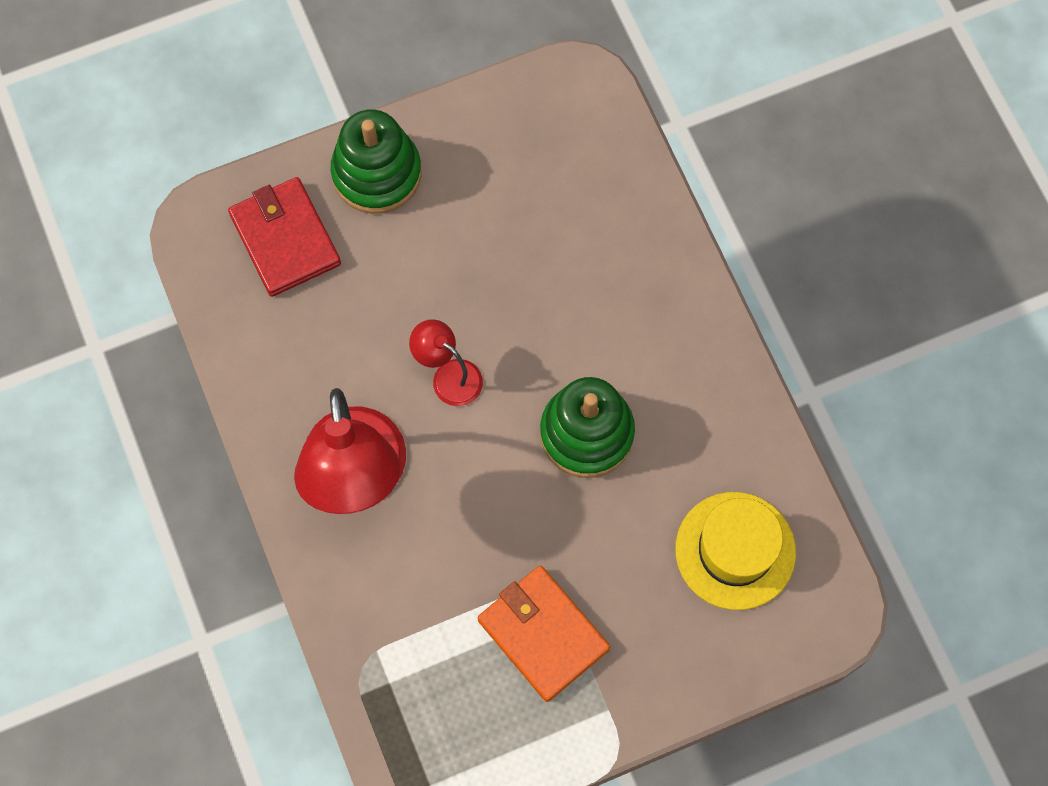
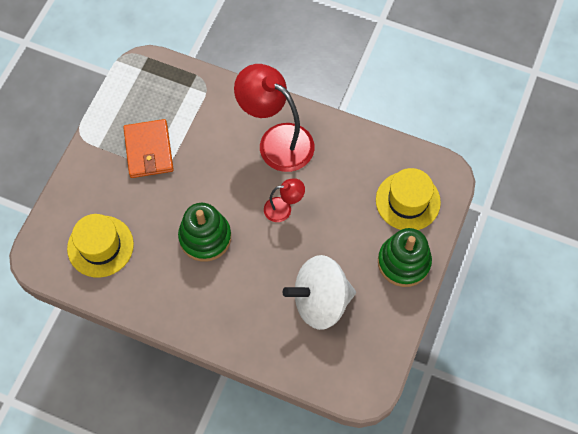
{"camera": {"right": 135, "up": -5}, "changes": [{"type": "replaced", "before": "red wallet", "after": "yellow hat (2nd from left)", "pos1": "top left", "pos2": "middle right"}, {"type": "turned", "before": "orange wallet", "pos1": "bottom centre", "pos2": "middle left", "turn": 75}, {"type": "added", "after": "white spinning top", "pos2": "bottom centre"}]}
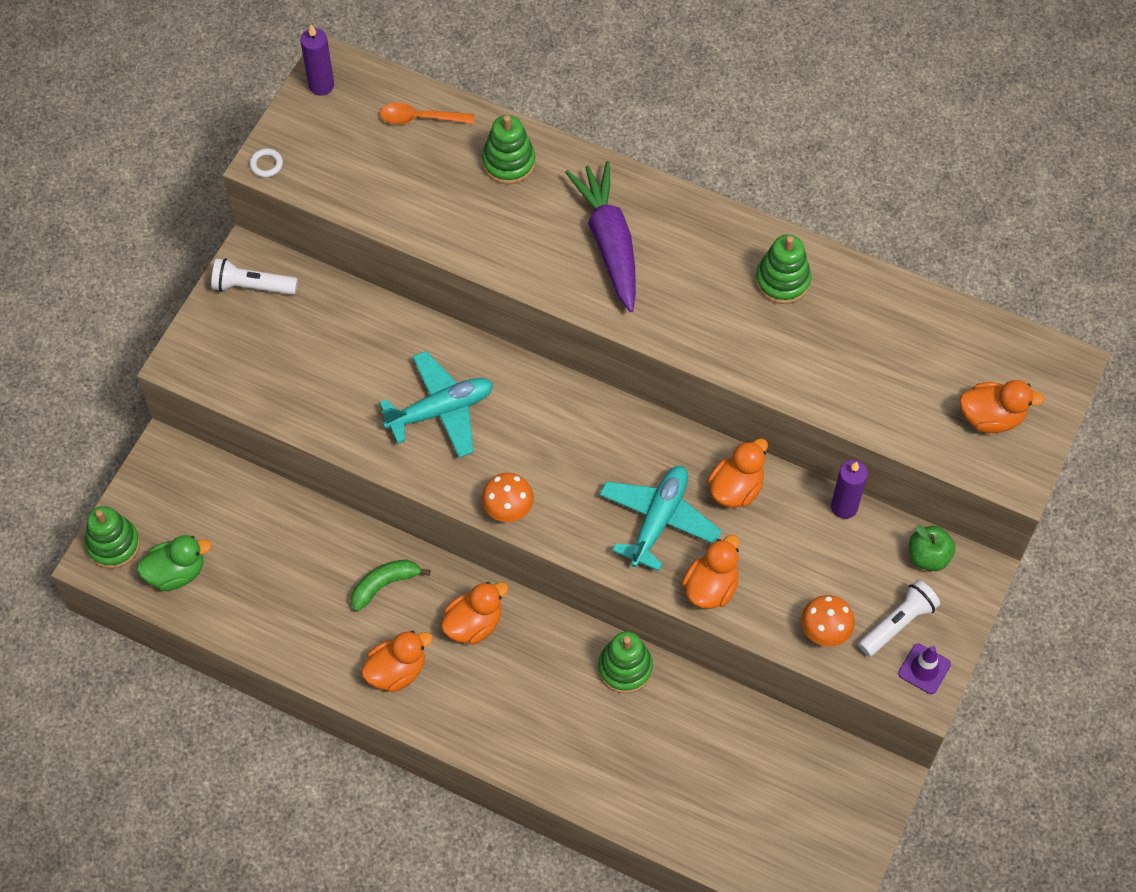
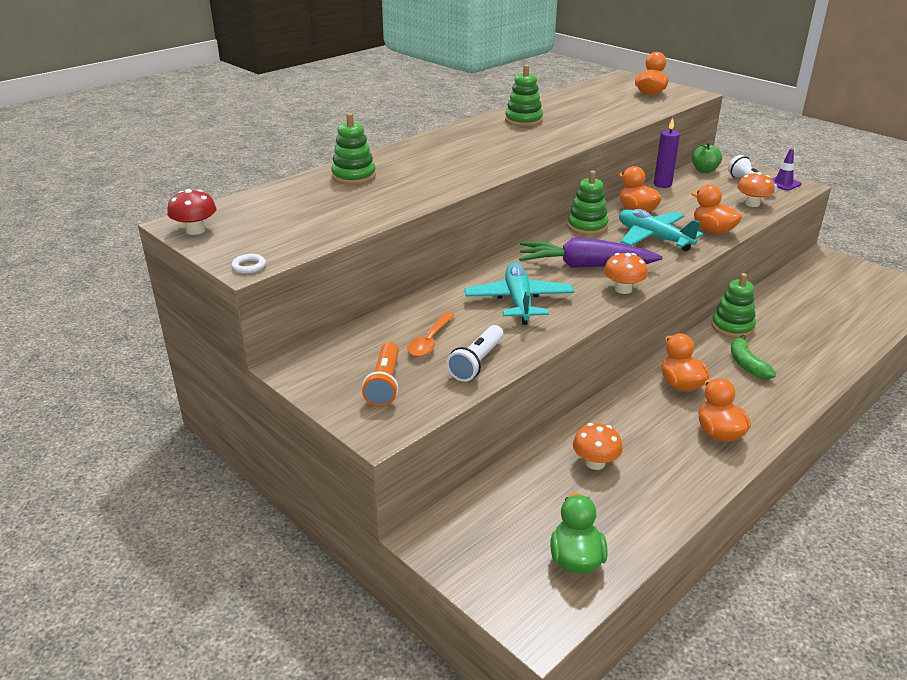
{"camera": {"right": -70, "up": -30}, "changes": [{"type": "replaced", "before": "purple candle (1st from left)", "after": "red mushroom", "pos1": "top left", "pos2": "top left"}, {"type": "moved", "before": "orange spoon", "pos1": "top centre", "pos2": "centre"}, {"type": "moved", "before": "purple carrot", "pos1": "top centre", "pos2": "centre"}, {"type": "moved", "before": "white flashlight (1st from left)", "pos1": "top left", "pos2": "centre"}, {"type": "moved", "before": "green stacking toy (1st from left in the first image)", "after": "green stacking toy (3rd from left)", "pos1": "middle left", "pos2": "top centre"}, {"type": "moved", "before": "green banana", "pos1": "centre", "pos2": "middle right"}, {"type": "added", "after": "orange flashlight", "pos2": "centre"}, {"type": "added", "after": "orange mushroom (1st from left)", "pos2": "centre"}]}
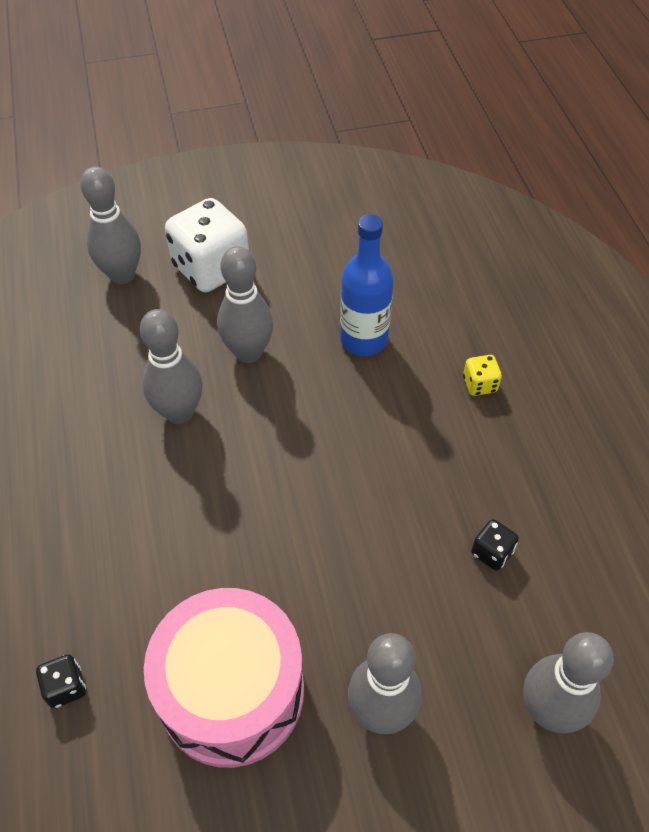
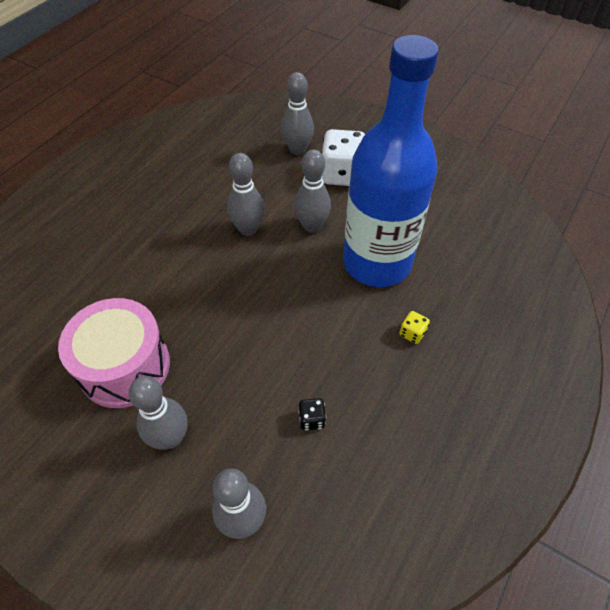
{"camera": {"right": 45, "up": 0}, "changes": [{"type": "resized", "before": "blue bottle", "pos1": "centre", "pos2": "top centre", "scale": 2.05}, {"type": "removed", "before": "black dice (1st from left)", "pos1": "bottom left"}]}
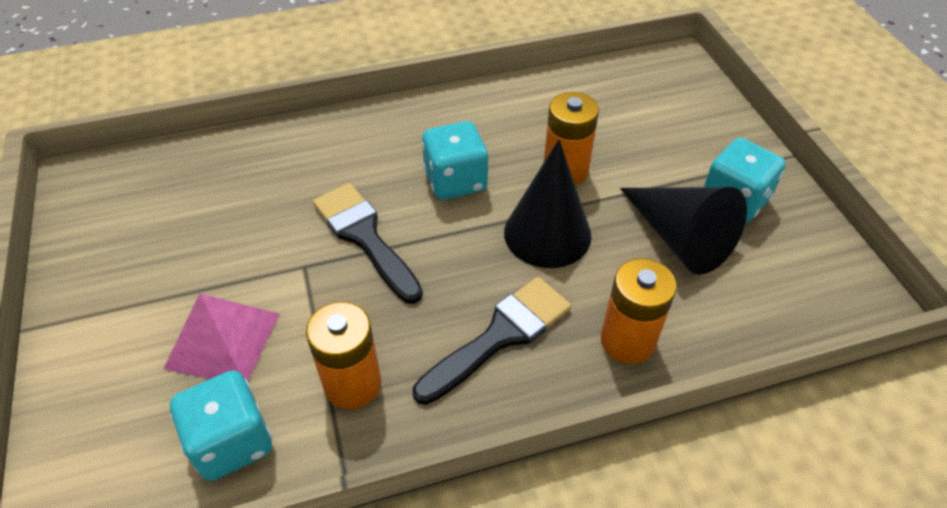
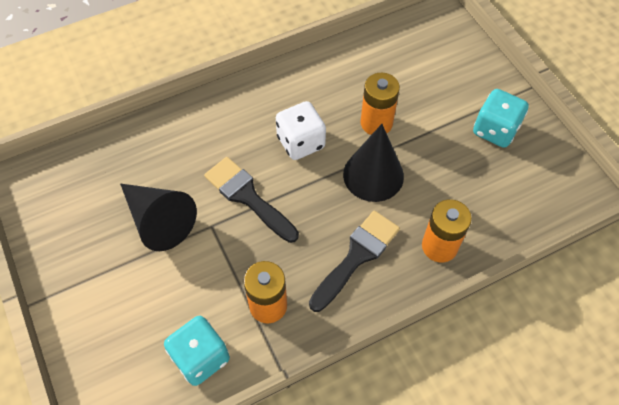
{"camera": {"right": -10, "up": 10}, "changes": [{"type": "recoloured", "before": "turquoise dice (2nd from left)", "after": "white dice", "pos1": "top centre", "pos2": "top centre"}, {"type": "moved", "before": "black cone (2nd from left in the first image)", "after": "black cone (1st from left)", "pos1": "middle right", "pos2": "middle left"}, {"type": "removed", "before": "pink pyramid", "pos1": "middle left"}]}
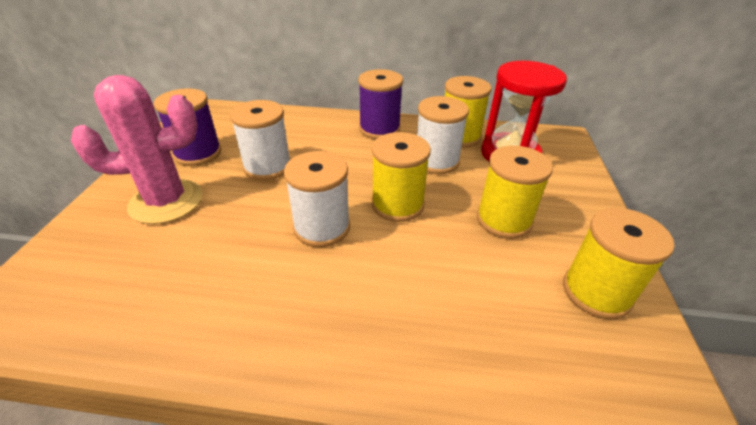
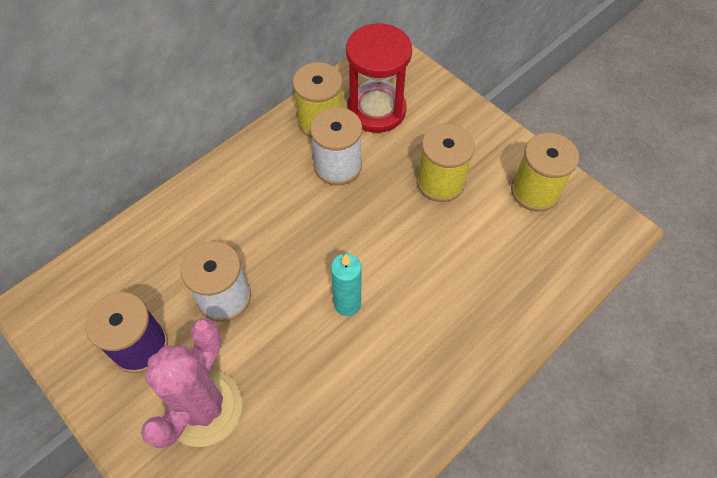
{"camera": {"right": -50, "up": 20}, "changes": [{"type": "removed", "before": "purple spool (2nd from left)", "pos1": "top centre"}, {"type": "removed", "before": "yellow spool (1st from left)", "pos1": "centre"}, {"type": "replaced", "before": "white spool (2nd from left)", "after": "turquoise candle", "pos1": "centre", "pos2": "centre"}]}
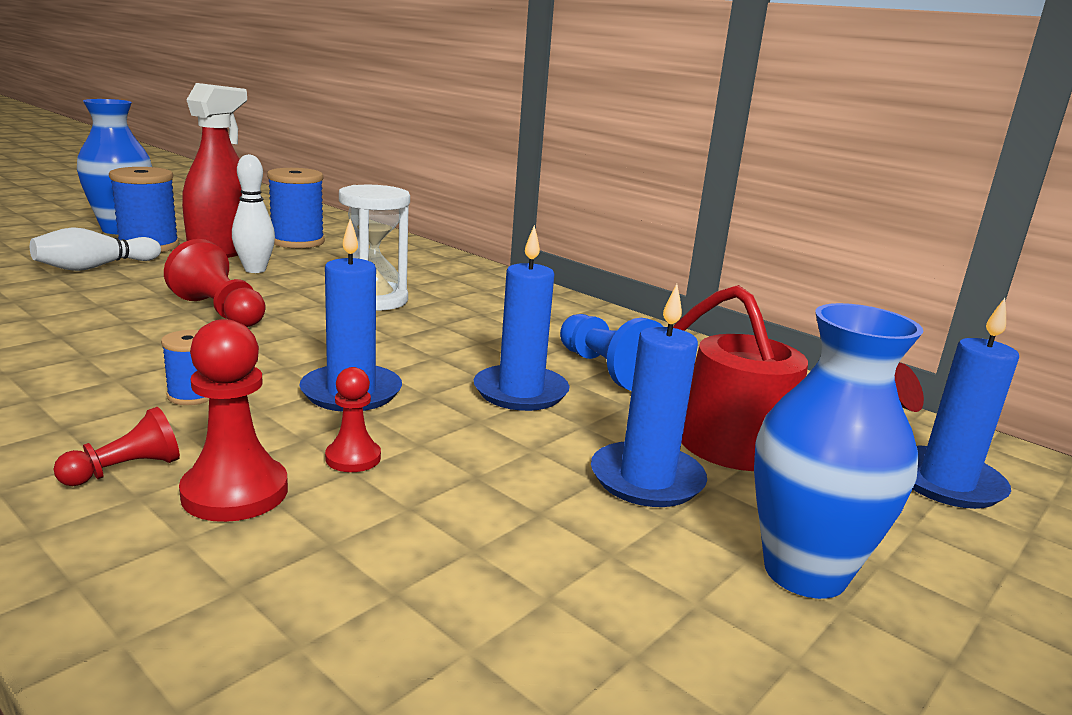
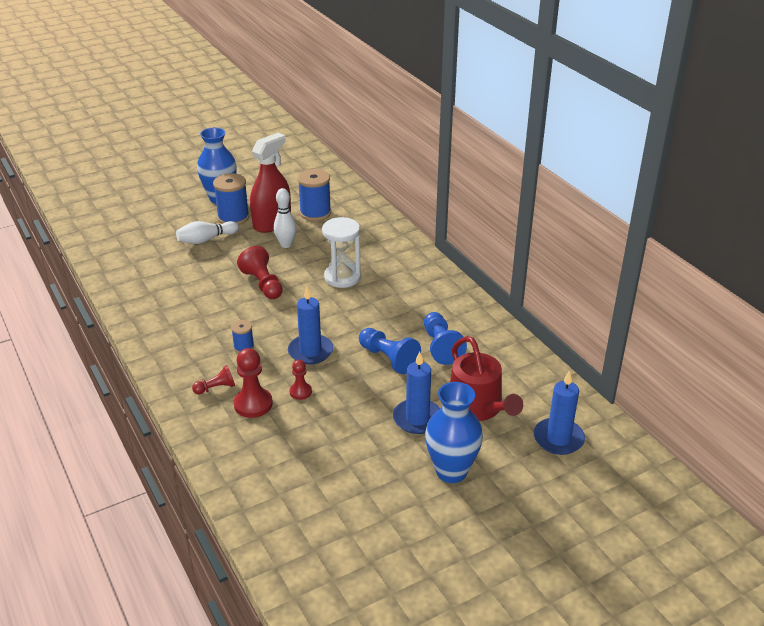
{"camera": {"right": 20, "up": 15}, "changes": [{"type": "replaced", "before": "blue candle (2nd from left)", "after": "blue pawn (1st from left)", "pos1": "centre", "pos2": "centre"}]}
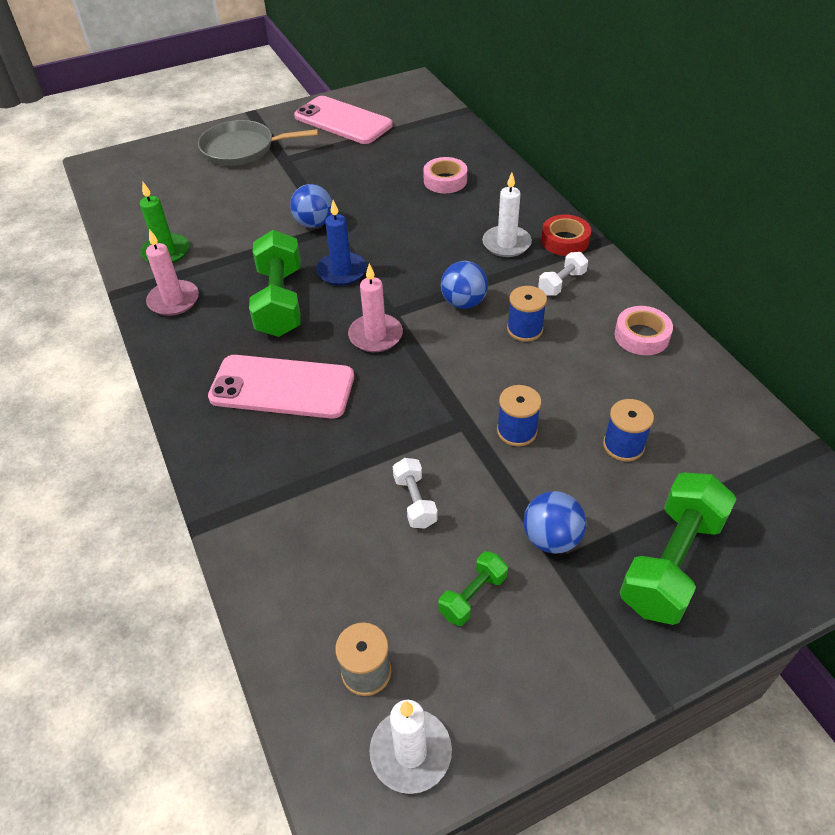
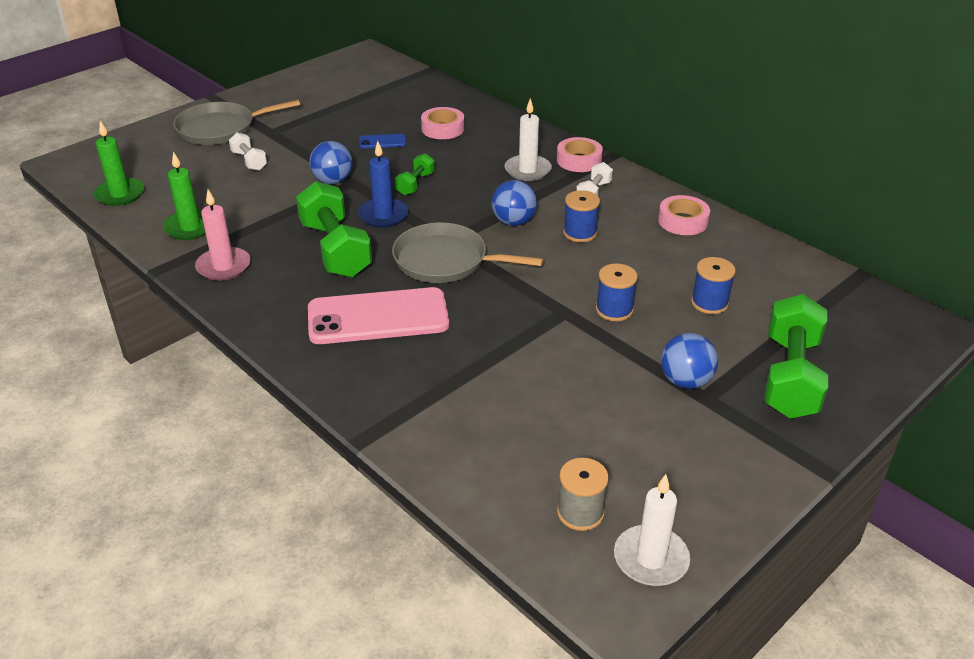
{"camera": {"right": -20, "up": -10}, "changes": [{"type": "removed", "before": "pink phone (2nd from left)", "pos1": "top centre"}, {"type": "recoloured", "before": "red tape", "after": "pink tape (2nd from left)", "pos1": "top right", "pos2": "top centre"}, {"type": "replaced", "before": "pink candle (2nd from left)", "after": "grey pan (2nd from left)", "pos1": "centre", "pos2": "centre"}, {"type": "moved", "before": "white dumbbell (1st from left)", "pos1": "centre", "pos2": "top left"}, {"type": "moved", "before": "green dumbbell (2nd from left)", "pos1": "bottom centre", "pos2": "top centre"}, {"type": "added", "after": "green candle (1st from left)", "pos2": "top left"}, {"type": "added", "after": "blue phone", "pos2": "top centre"}]}
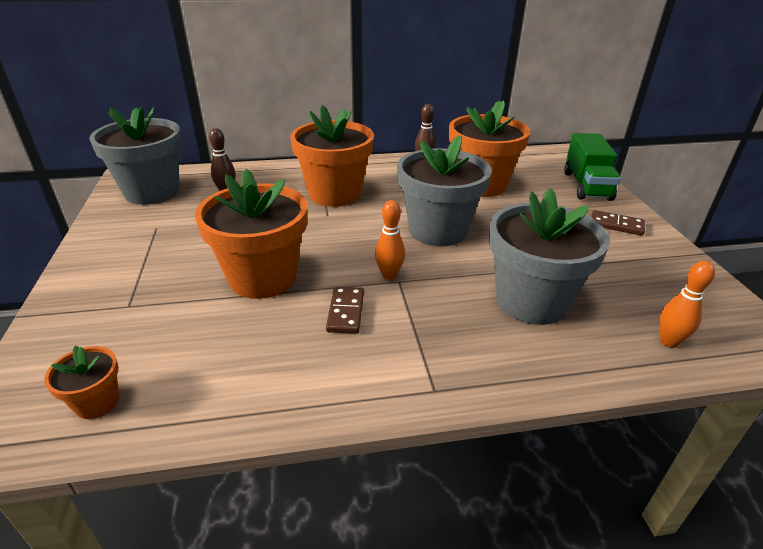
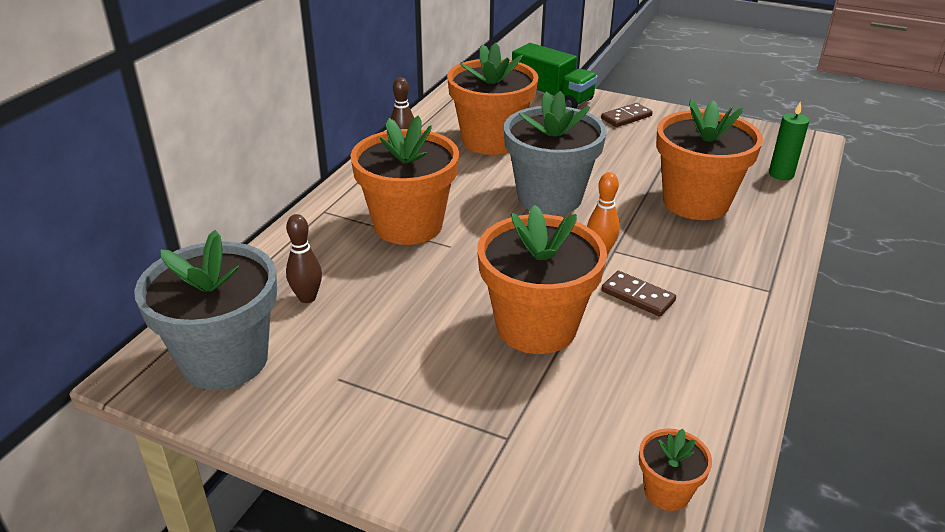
{"camera": {"right": -55, "up": 0}, "changes": [{"type": "recoloured", "before": "grey flower pot (3rd from left)", "after": "orange flower pot (5th from left)", "pos1": "middle right", "pos2": "top right"}, {"type": "replaced", "before": "orange bowling pin (2nd from left)", "after": "green candle", "pos1": "middle right", "pos2": "top right"}]}
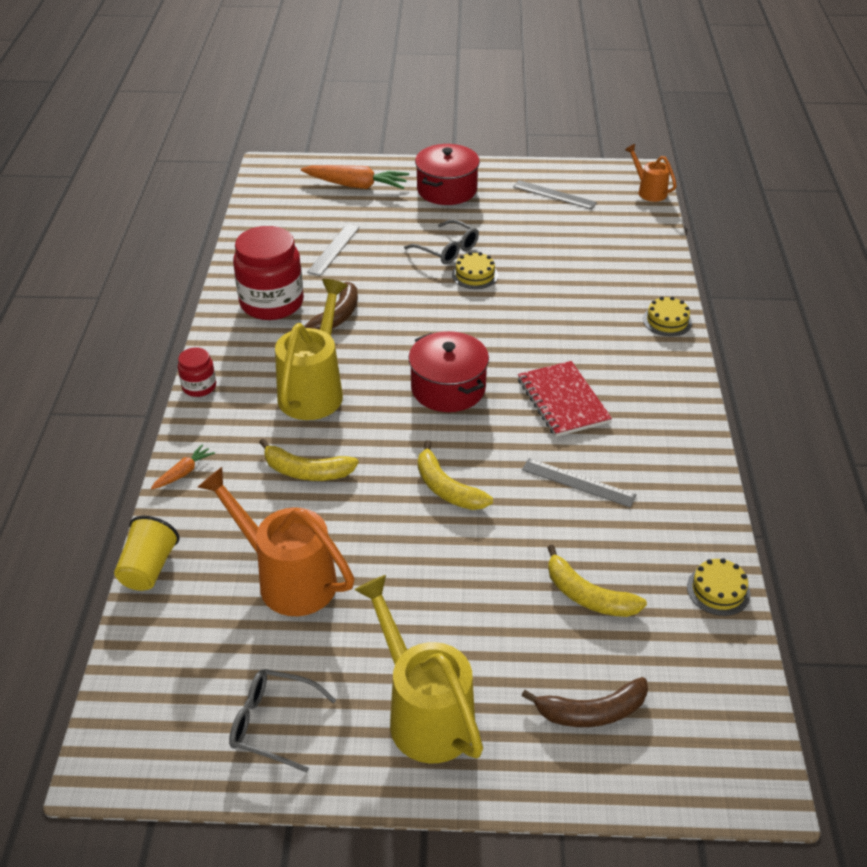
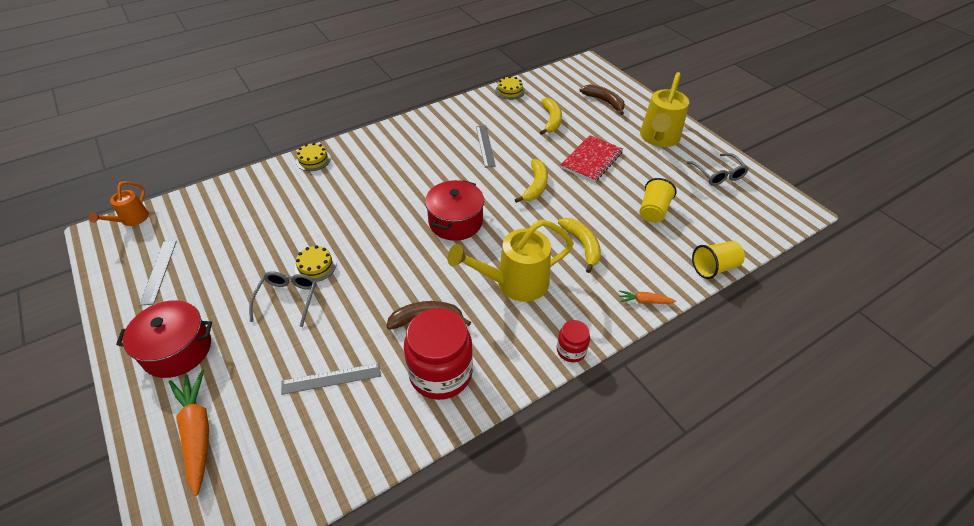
{"camera": {"right": -125, "up": 5}, "changes": [{"type": "moved", "before": "red notebook", "pos1": "centre", "pos2": "top centre"}, {"type": "replaced", "before": "orange watering can (1st from left)", "after": "yellow cup (1st from left)", "pos1": "middle left", "pos2": "middle right"}]}
